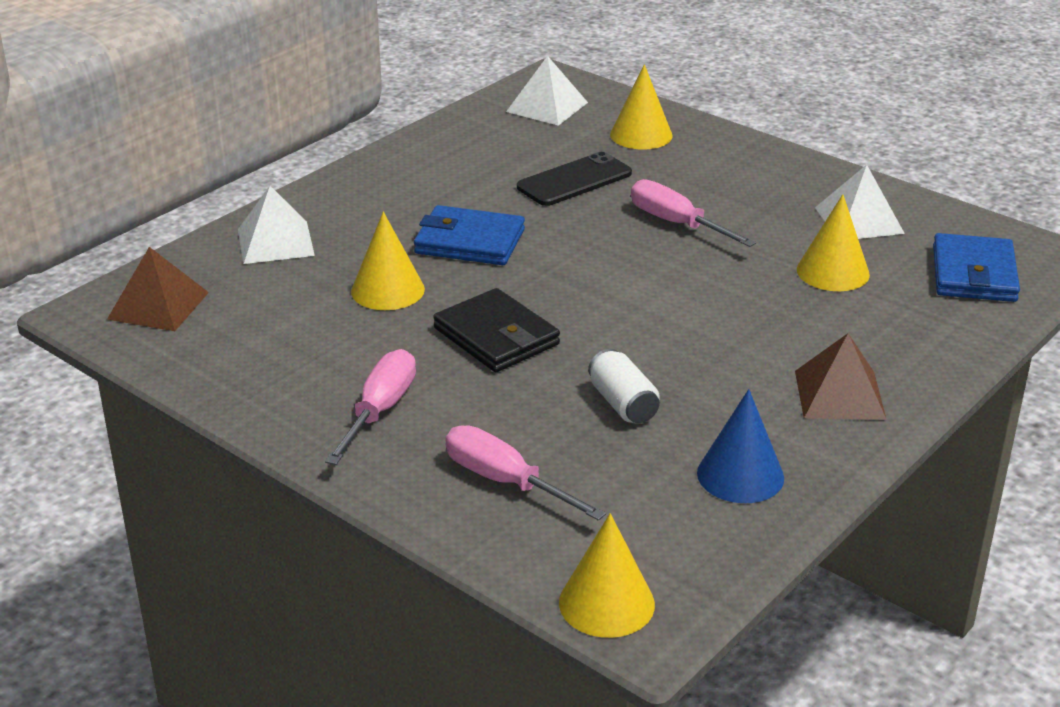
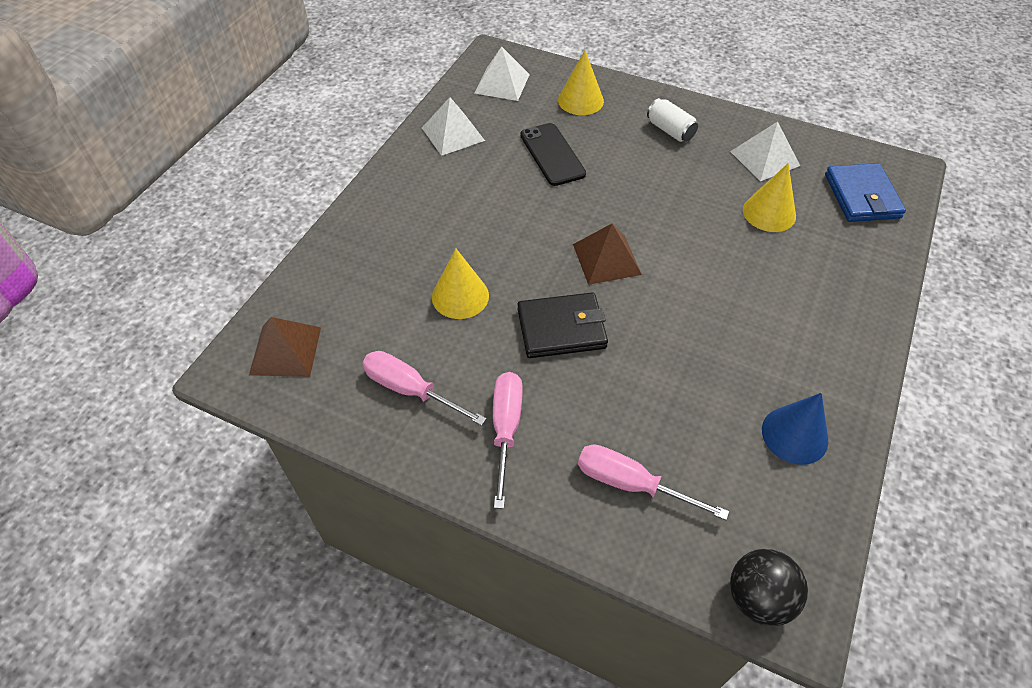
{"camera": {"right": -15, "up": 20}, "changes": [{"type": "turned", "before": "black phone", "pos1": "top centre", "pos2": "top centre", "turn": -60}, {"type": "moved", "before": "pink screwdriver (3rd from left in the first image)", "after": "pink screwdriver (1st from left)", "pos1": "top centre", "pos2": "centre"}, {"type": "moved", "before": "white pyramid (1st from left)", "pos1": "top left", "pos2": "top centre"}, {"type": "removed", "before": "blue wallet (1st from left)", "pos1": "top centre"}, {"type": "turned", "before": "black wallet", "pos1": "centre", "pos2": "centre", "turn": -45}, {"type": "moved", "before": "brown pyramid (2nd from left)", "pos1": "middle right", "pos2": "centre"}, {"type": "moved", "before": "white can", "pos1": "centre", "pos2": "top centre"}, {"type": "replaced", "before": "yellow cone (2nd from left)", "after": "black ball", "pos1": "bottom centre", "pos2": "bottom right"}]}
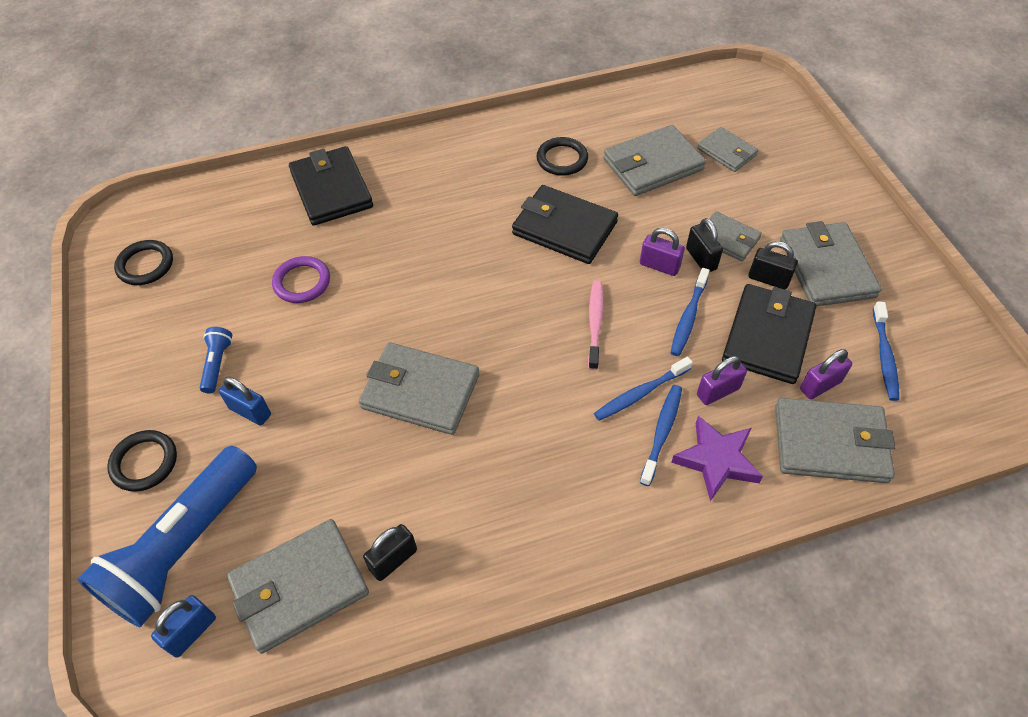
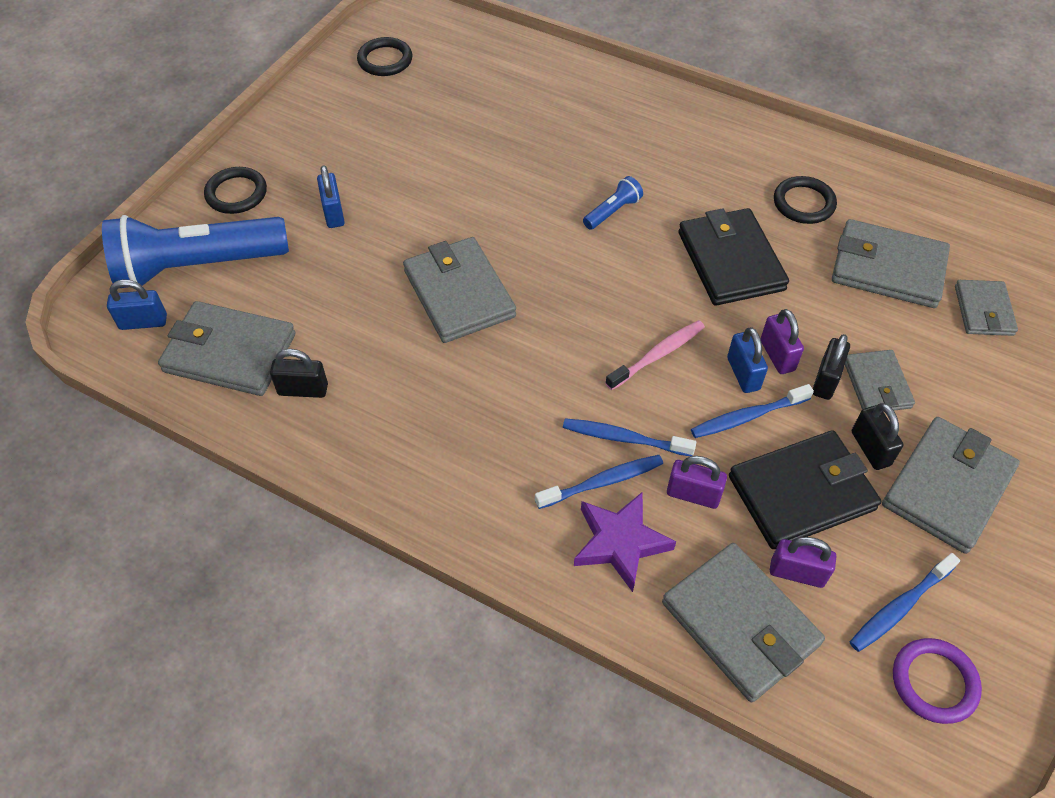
{"camera": {"right": 45, "up": 0}, "changes": [{"type": "removed", "before": "black wallet (1st from left)", "pos1": "top left"}, {"type": "moved", "before": "purple ring", "pos1": "middle left", "pos2": "bottom right"}, {"type": "moved", "before": "blue flashlight (2nd from left)", "pos1": "middle left", "pos2": "top centre"}, {"type": "added", "after": "blue padlock (3rd from left)", "pos2": "middle right"}]}
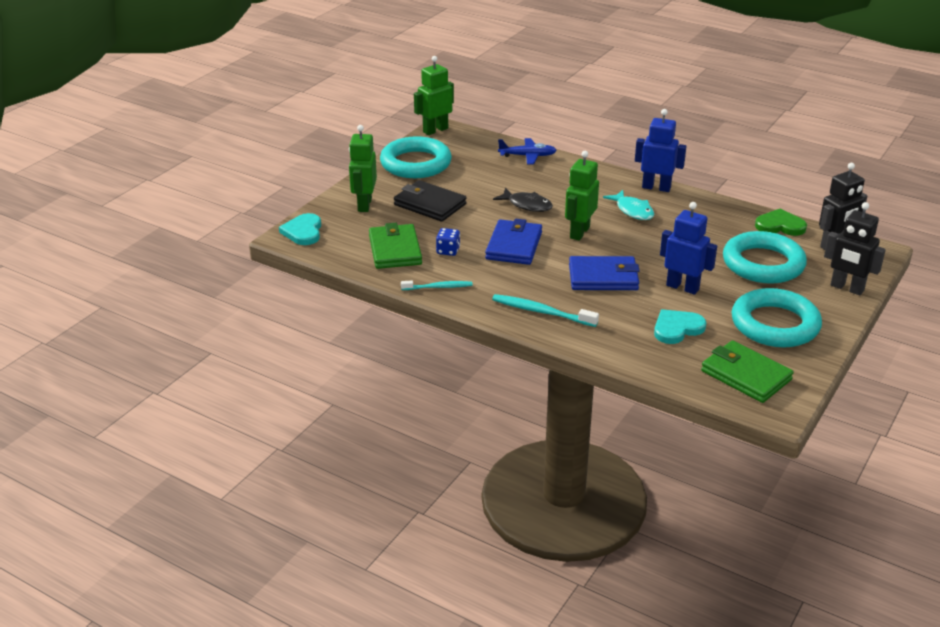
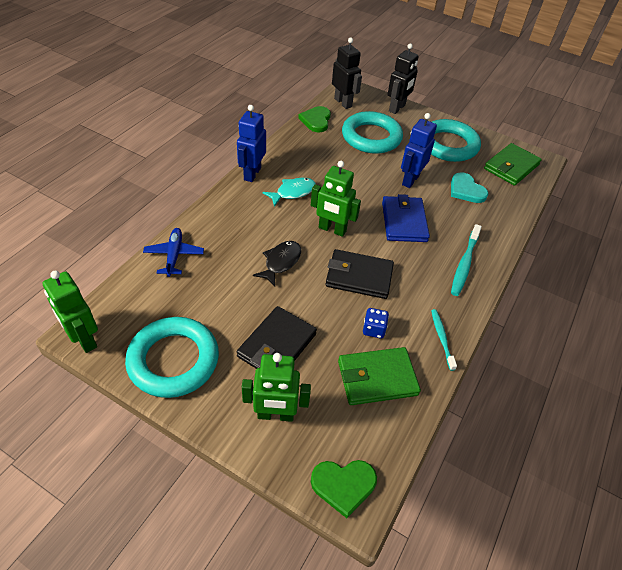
{"camera": {"right": -95, "up": 15}, "changes": [{"type": "recoloured", "before": "turquoise heart (1st from left)", "after": "green heart (2nd from left)", "pos1": "middle left", "pos2": "bottom centre"}, {"type": "recoloured", "before": "blue wallet (1st from left)", "after": "black wallet (2nd from left)", "pos1": "centre", "pos2": "centre"}]}
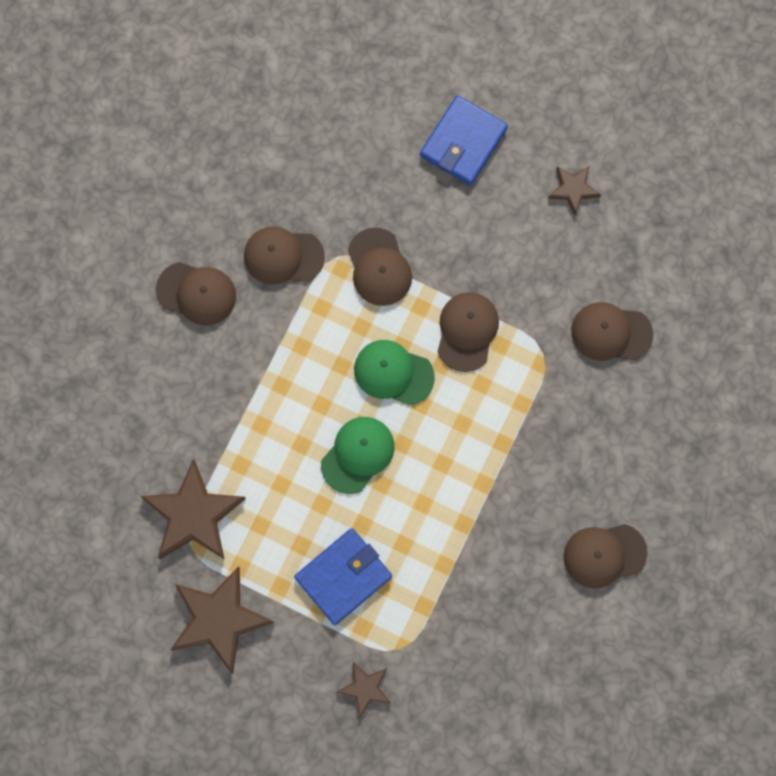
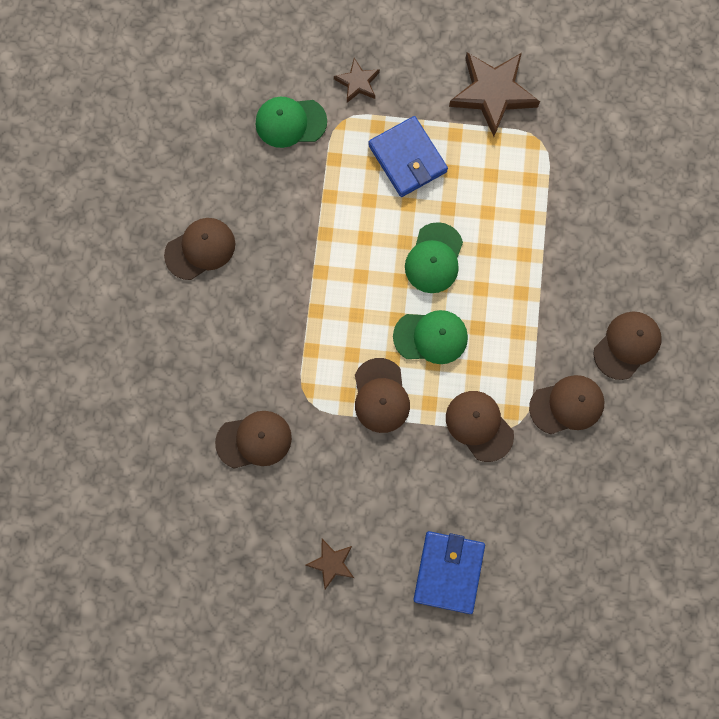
{"camera": {"right": 160, "up": 0}, "changes": [{"type": "turned", "before": "brown cap (1st from left in the first image)", "pos1": "middle left", "pos2": "middle right", "turn": 135}, {"type": "removed", "before": "brown star (1st from left)", "pos1": "middle left"}, {"type": "turned", "before": "blue wallet (1st from left)", "pos1": "bottom centre", "pos2": "top centre", "turn": -60}, {"type": "added", "after": "green cap (1st from left)", "pos2": "top centre"}]}
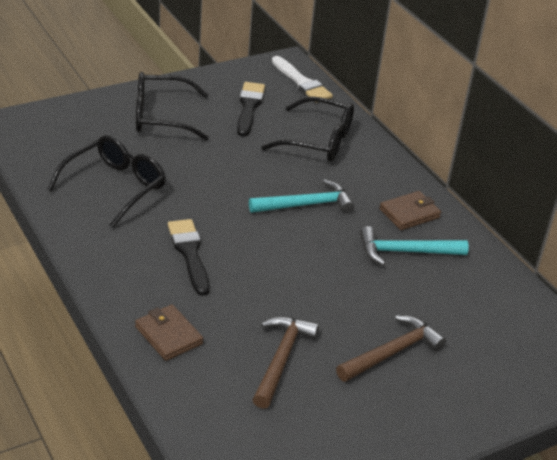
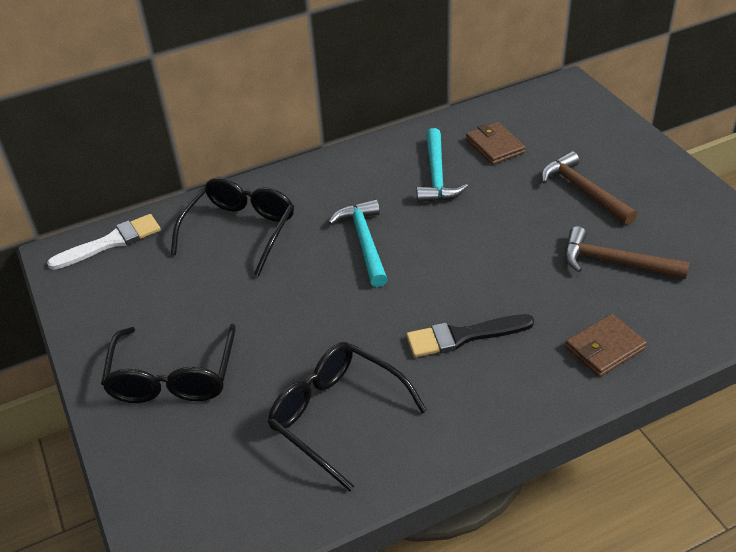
{"camera": {"right": -80, "up": 5}, "changes": [{"type": "removed", "before": "black brush (2nd from left)", "pos1": "top centre"}, {"type": "moved", "before": "brown wallet (2nd from left in the first image)", "after": "brown wallet (1st from left)", "pos1": "middle right", "pos2": "top right"}]}
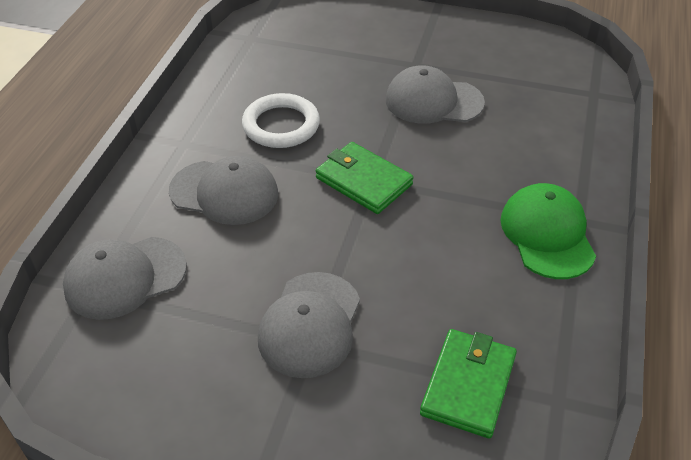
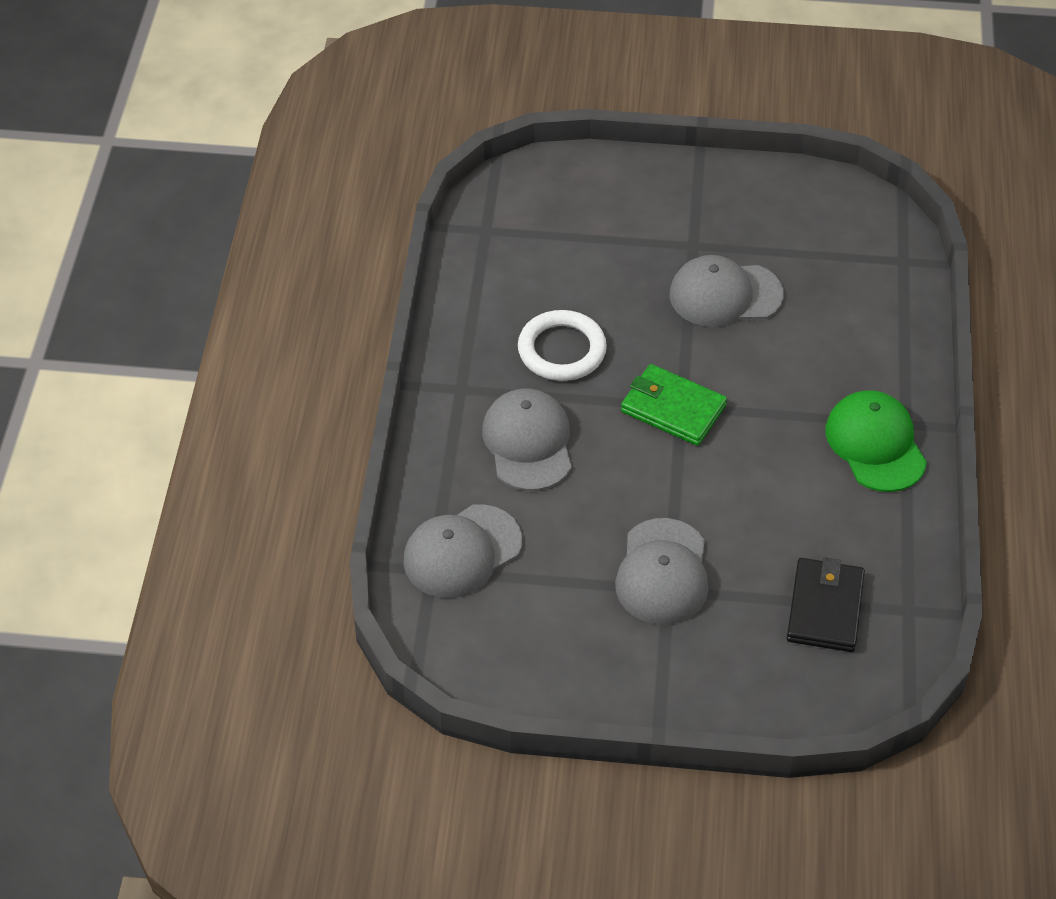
{"camera": {"right": -10, "up": 5}, "changes": [{"type": "turned", "before": "grey cap (2nd from left)", "pos1": "middle left", "pos2": "centre", "turn": -105}, {"type": "recoloured", "before": "green wallet (2nd from left)", "after": "black wallet", "pos1": "bottom right", "pos2": "bottom right"}]}
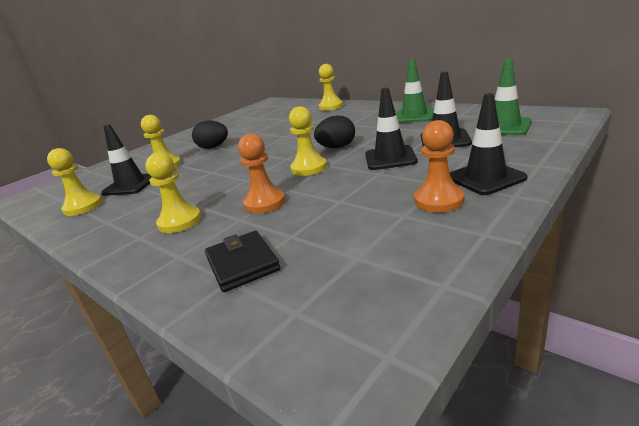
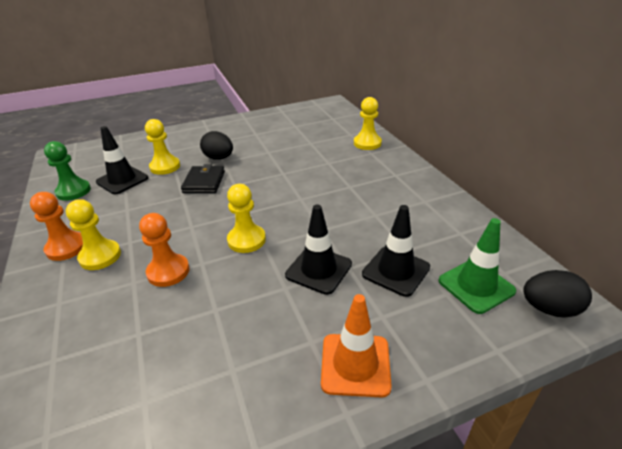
{"camera": {"right": 25, "up": 10}, "changes": [{"type": "removed", "before": "green traffic cone (1st from left)", "pos1": "top centre"}, {"type": "recoloured", "before": "black traffic cone (4th from left)", "after": "orange traffic cone", "pos1": "middle right", "pos2": "bottom centre"}, {"type": "moved", "before": "black egg (2nd from left)", "pos1": "top centre", "pos2": "middle right"}, {"type": "moved", "before": "orange pawn (2nd from left in the first image)", "after": "orange pawn (1st from left)", "pos1": "middle right", "pos2": "middle left"}, {"type": "recoloured", "before": "yellow pawn (1st from left)", "after": "green pawn", "pos1": "middle left", "pos2": "middle left"}, {"type": "moved", "before": "black wallet", "pos1": "centre", "pos2": "middle left"}]}
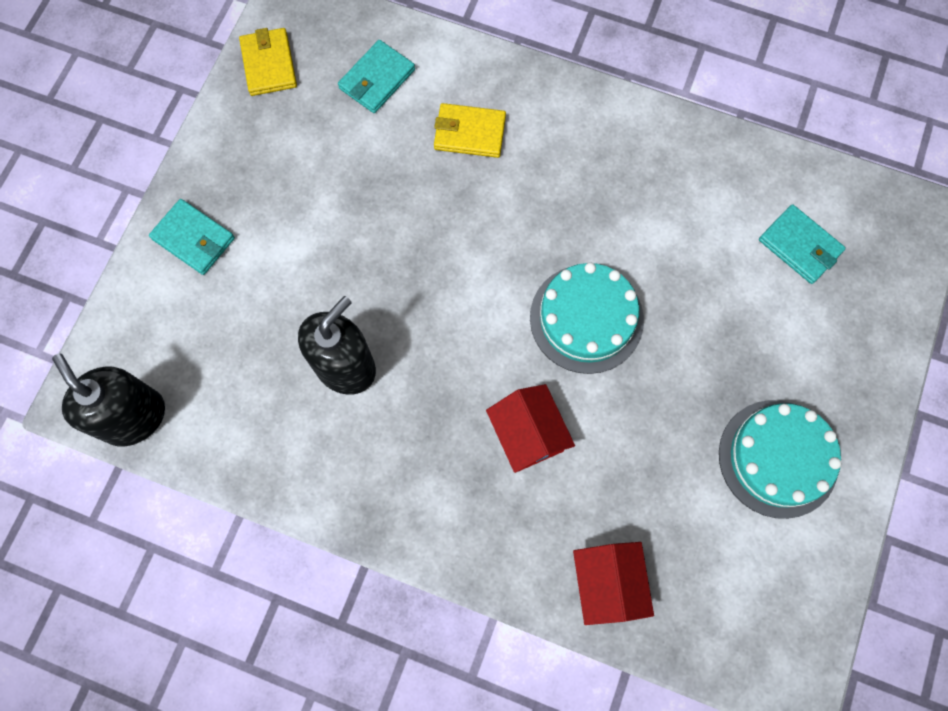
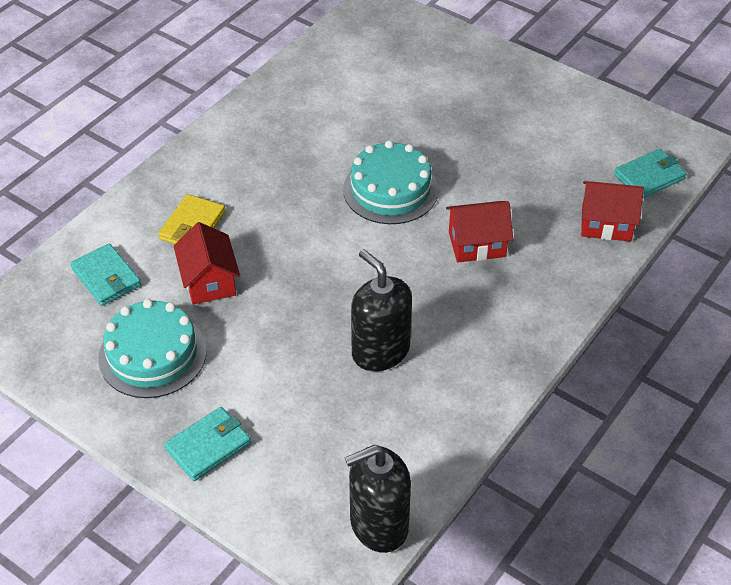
{"camera": {"right": -75, "up": -25}, "changes": [{"type": "removed", "before": "yellow wallet (1st from left)", "pos1": "top left"}, {"type": "moved", "before": "turquoise wallet (3rd from left)", "pos1": "middle right", "pos2": "top right"}, {"type": "moved", "before": "turquoise cake (2nd from left in the first image)", "after": "turquoise cake (1st from left)", "pos1": "middle right", "pos2": "middle left"}, {"type": "added", "after": "red house (1st from left)", "pos2": "middle left"}]}
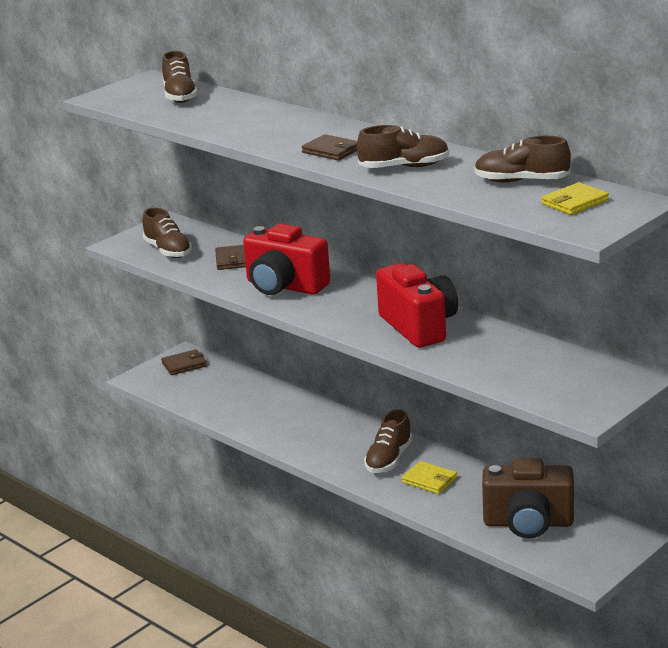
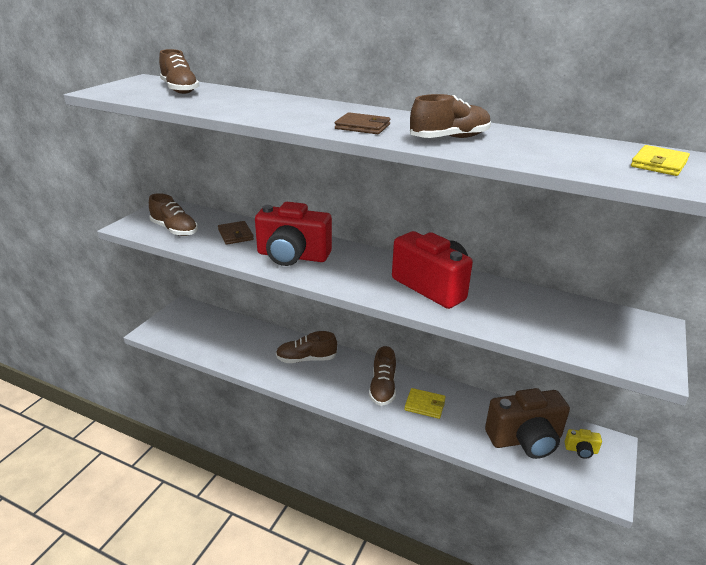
{"camera": {"right": -20, "up": 5}, "changes": [{"type": "moved", "before": "brown shoe (5th from left in the first image)", "after": "brown shoe (3rd from left)", "pos1": "top right", "pos2": "centre"}, {"type": "removed", "before": "brown wallet (1st from left)", "pos1": "middle left"}, {"type": "added", "after": "yellow camera", "pos2": "bottom right"}]}
